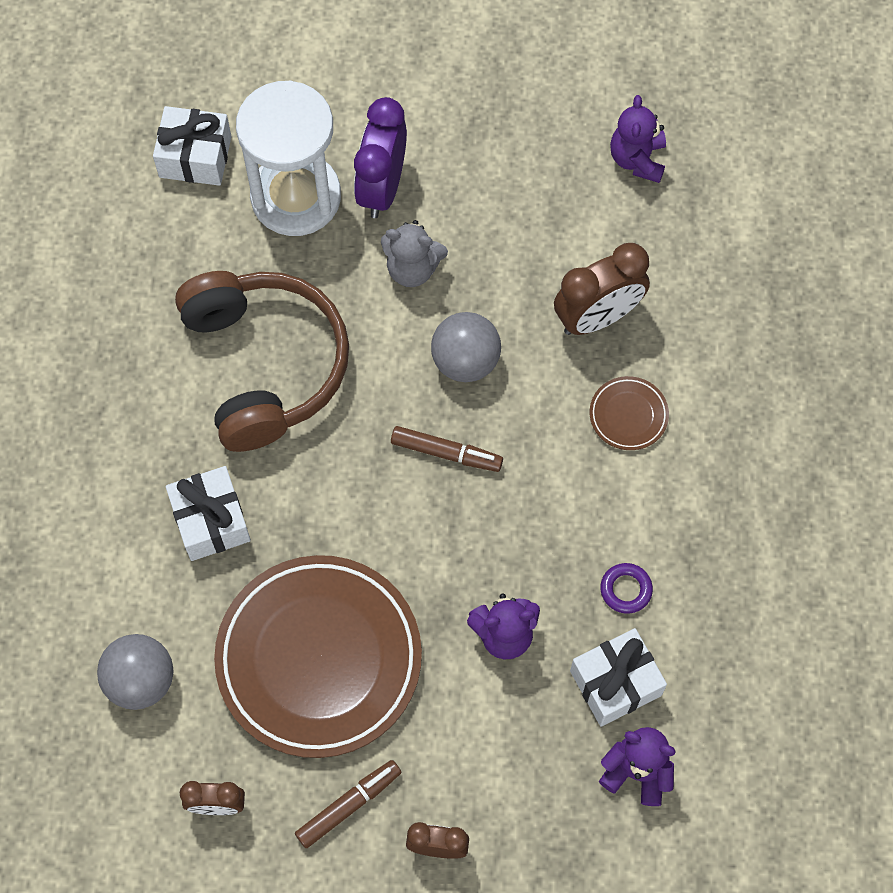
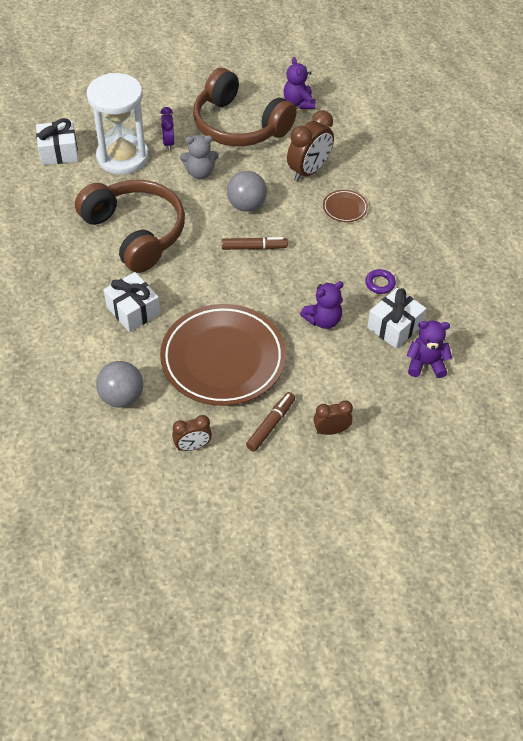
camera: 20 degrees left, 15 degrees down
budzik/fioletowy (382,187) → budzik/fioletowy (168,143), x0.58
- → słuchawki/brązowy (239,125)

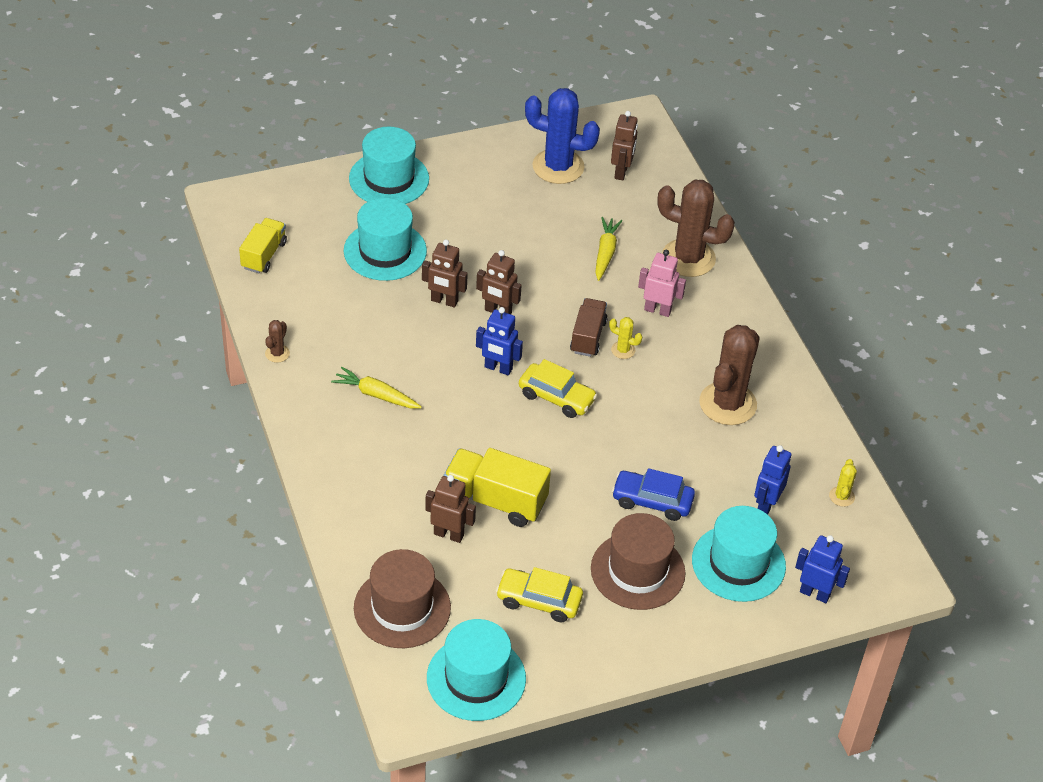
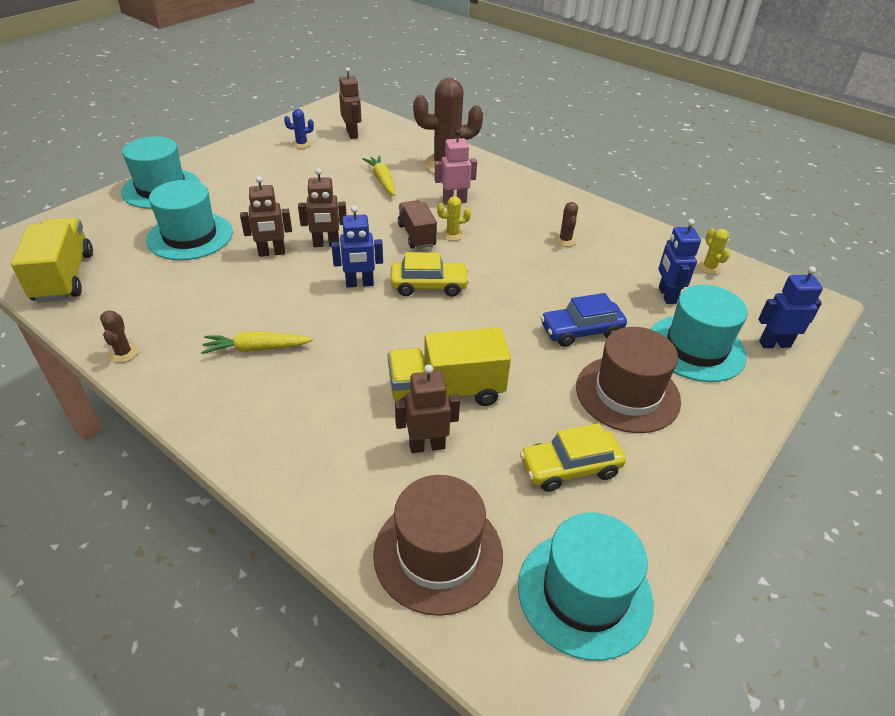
camera: 30 degrees left, 5 degrees down
ciężarówka/żółty (264,255) → ciężarówka/żółty (64,277), x1.52
kaktus/niebieski (558,167) → kaktus/niebieski (301,144), x0.43
kaktus/brązowy (728,404) → kaktus/brązowy (565,240), x0.43

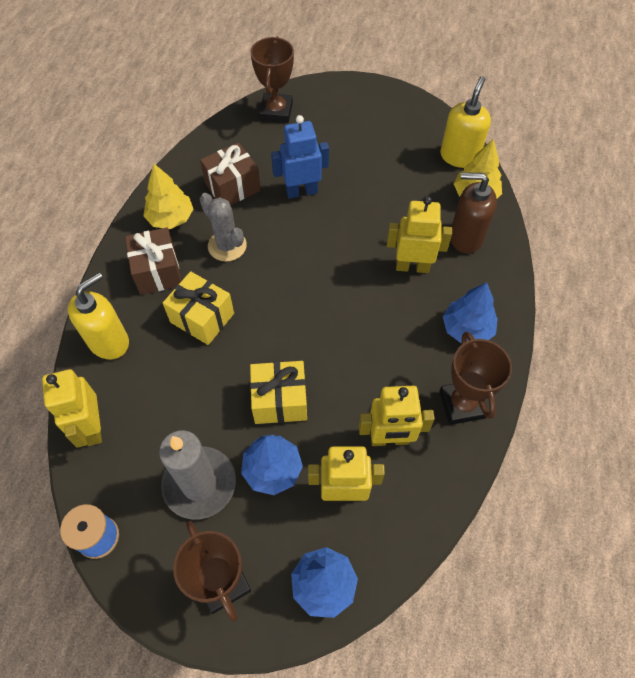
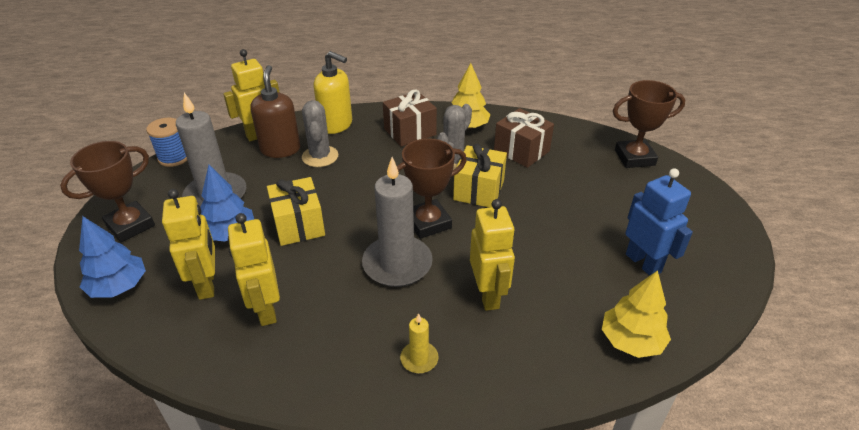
camera: 75 degrees right, 20 degrees down
dozownik mydła/brązowy (465,237) → dozownik mydła/brązowy (280,149), relocated
- → kaktus/szary (320,156)
- → świeca/szary (397,264)
puchar/brązowy (462,404) → puchar/brązowy (428,223), relocated
drzewko/niebieski (467,329) → świeca/żółty (419,359)
prezent/żółty (202,318) → prezent/żółty (479,190), relocated
robot/niebieski (301,191) → robot/niebieski (643,263), relocated
dozownik mydła/żółty (459,156) → -

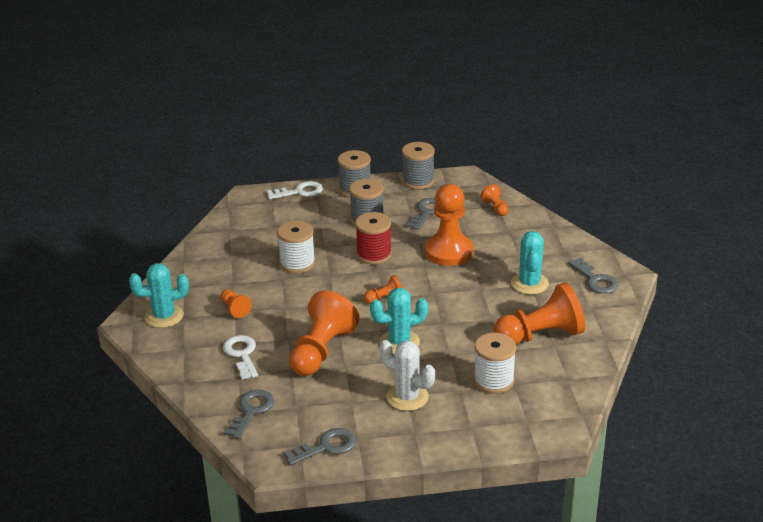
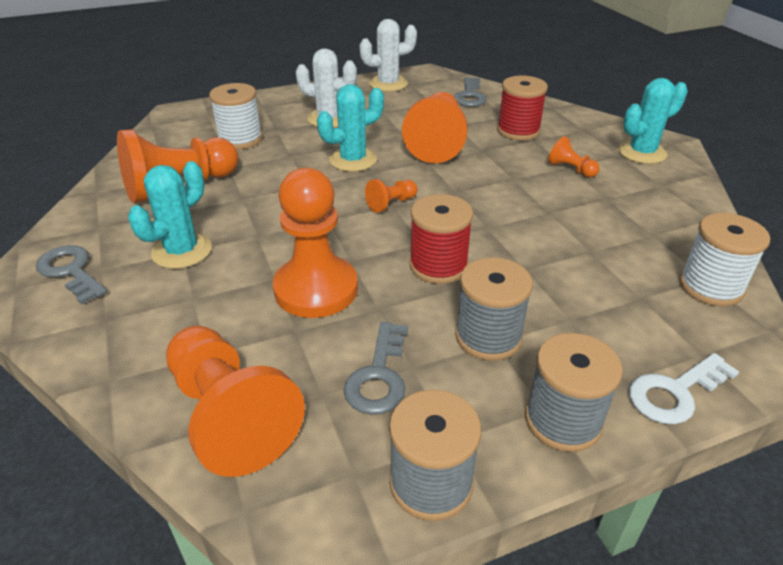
camera: 165 degrees right, 5 degrees up
kaktus/turkusowy (529,283) → kaktus/turkusowy (182,251), 45 degrees clockwise
pionek/pomarańczowy (495,208) → pionek/pomarańczowy (230,416), x2.18
klucz/szary (326,447) → kaktus/biały (388,84)
klucz/biały (242,354) → szpulka/czerwony (518,131)
szpulka/biały (297,263) → szpulka/biały (710,287), relocated

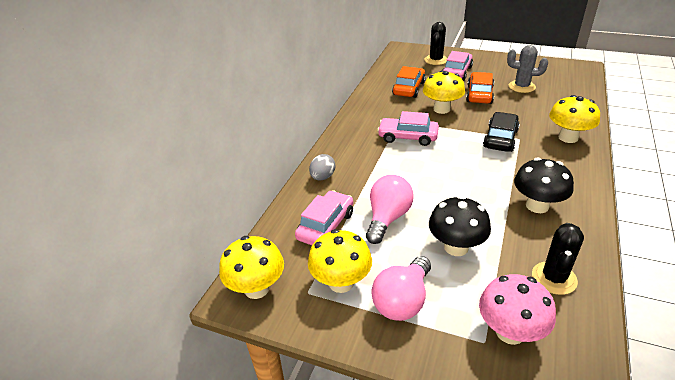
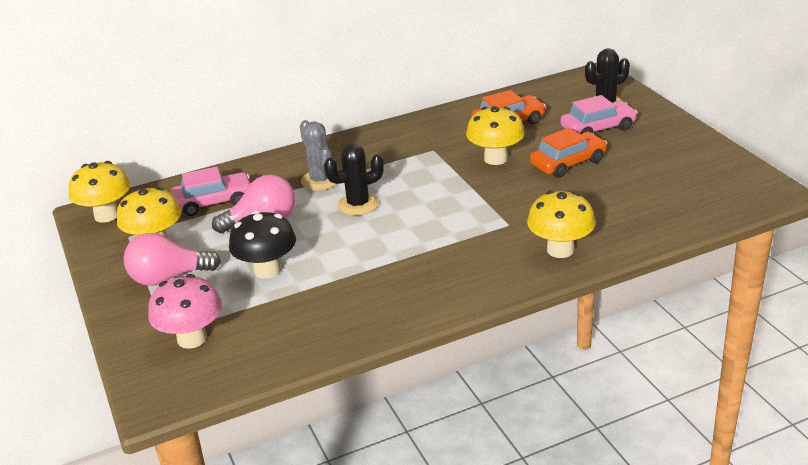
camera: 45 degrees right, 5 degrees down
kaktus/szary (521,87) → kaktus/szary (320,180), relocated
kaktus/czarny (554,278) → kaktus/czarny (358,204), relocated
jajko/szary (322,177) → -
samochód/różowy (407,137) → -
samochód/czarny (500,138) → -
grzyb/czarny (537,206) → -

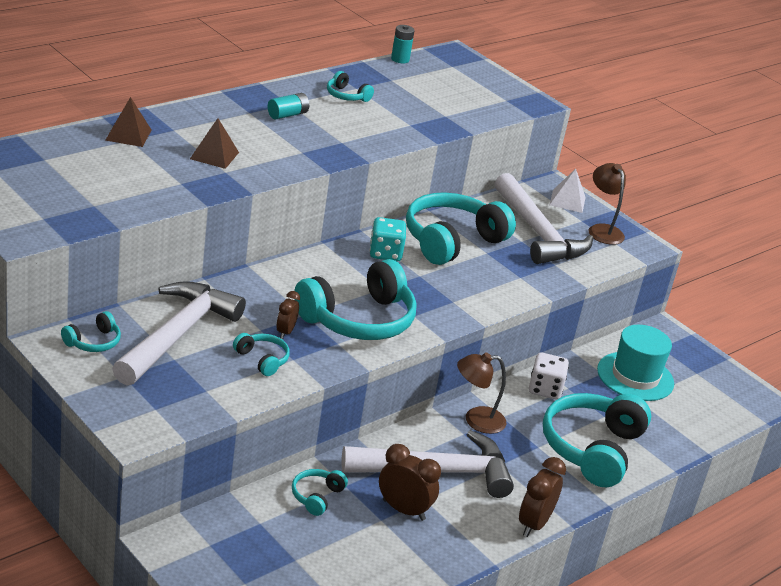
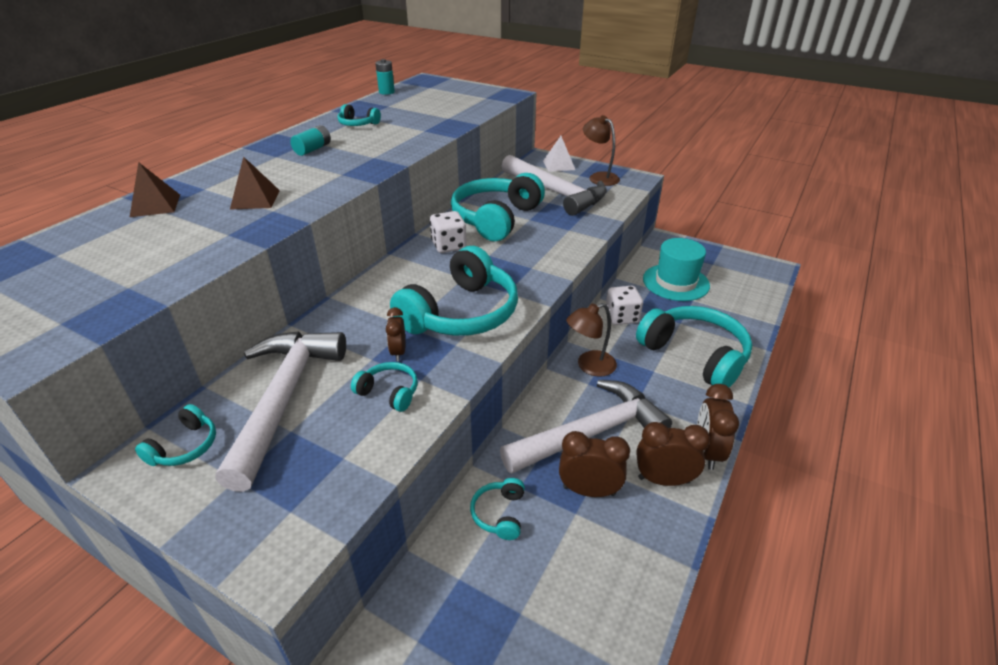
camera: 15 degrees left, 5 degrees up
kostka do gry/turkusowy (385,253) → kostka do gry/biały (449,246)
słuchawki/turkusowy (592,449) → słuchawki/turkusowy (694,355), 135 degrees clockwise
- → budzik/brązowy (663,480)

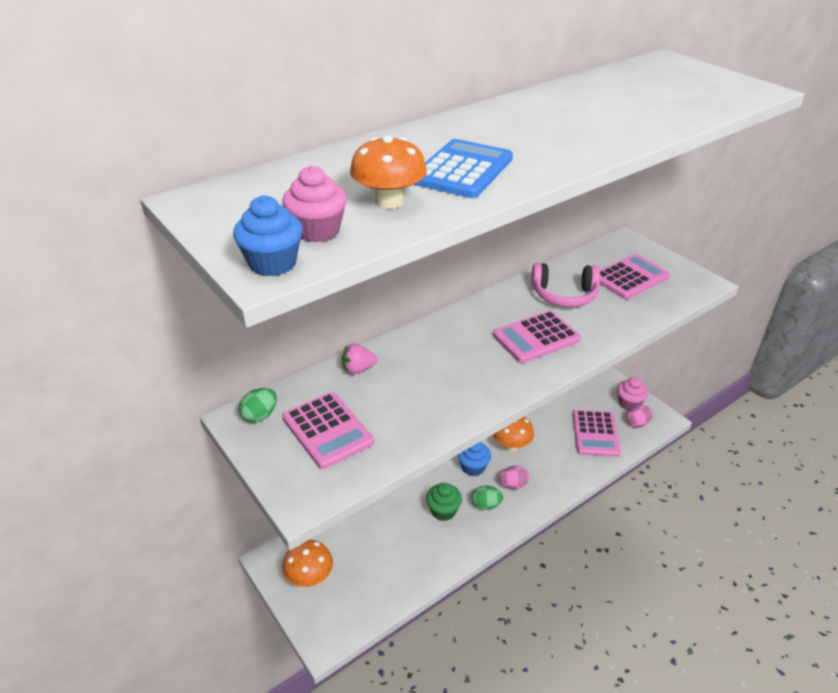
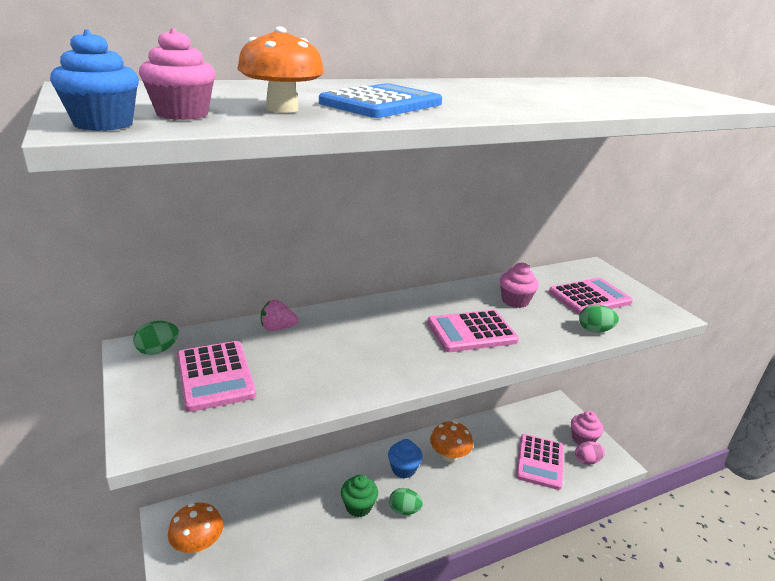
camera: 10 degrees right, 10 degrees down
słuchawki/różowy (564,295) → muffinka/różowy (515,301)
- → jajko/zielony (594,330)
jajko/różowy (513,485) → -

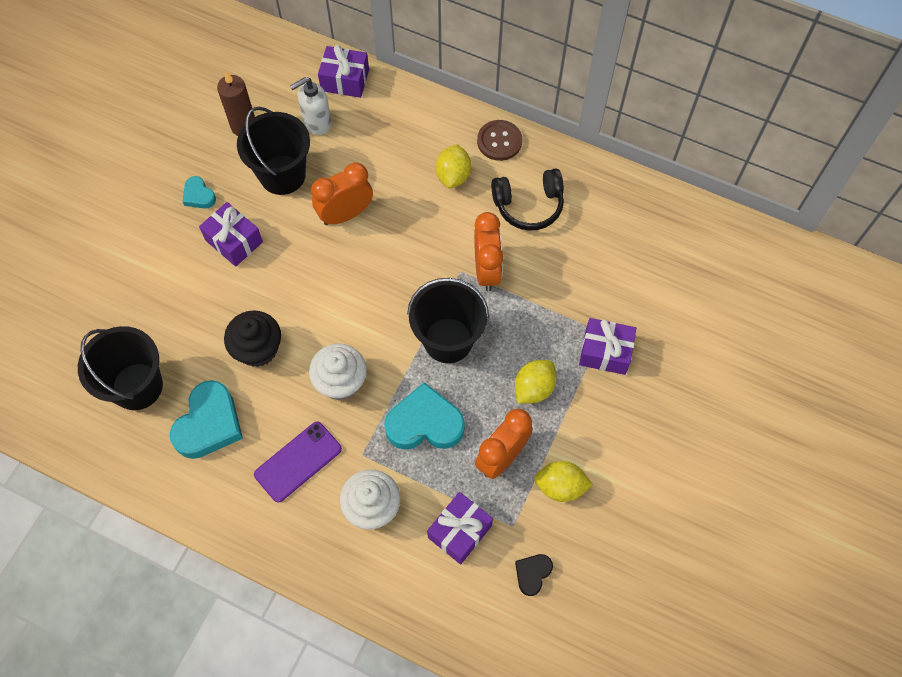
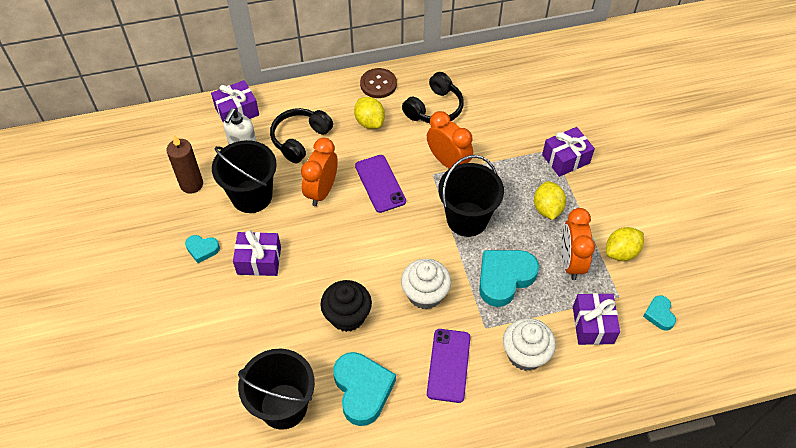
camera: 40 degrees left, 10 degrees down
- → słuchawki/czarny (300,139)
- → telefon/fioletowy (380,183)
serce/czarny (532,574) → serce/turkusowy (659,314)

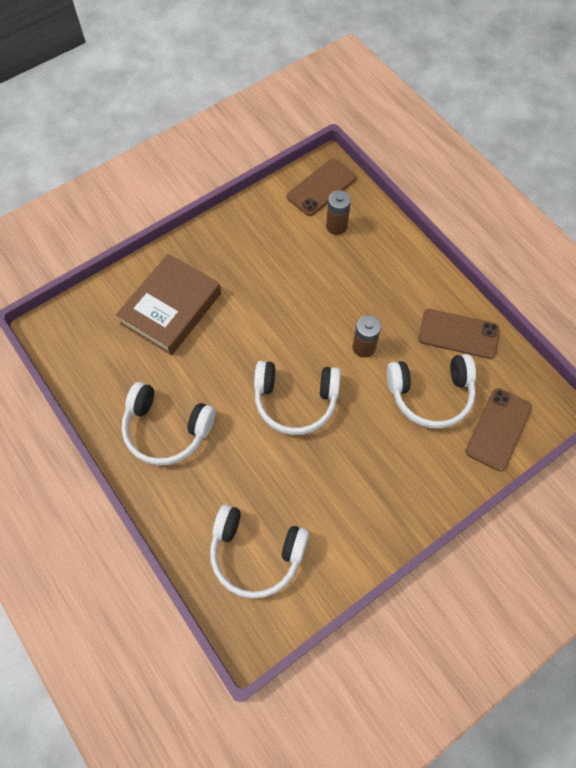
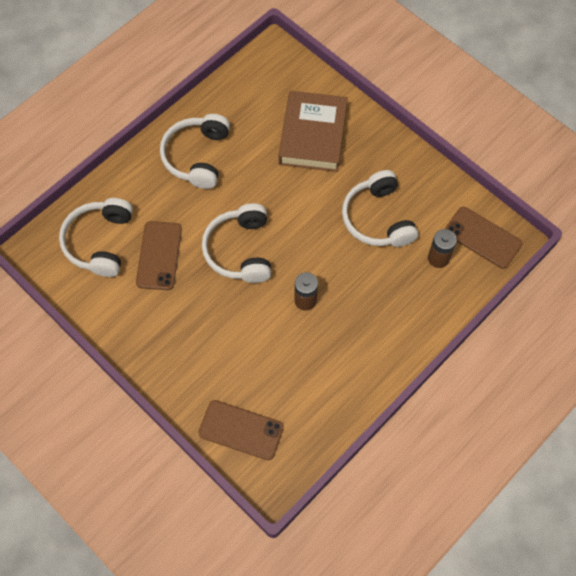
camera: 80 degrees right, 0 degrees up
telefon/brązowy (458,334) → telefon/brązowy (159,255), relocated
książka/brązowy (171,308) → książka/brązowy (313,135), 75 degrees clockwise
słuchawki/biały (430,395) → słuchawki/biały (377,218), relocated

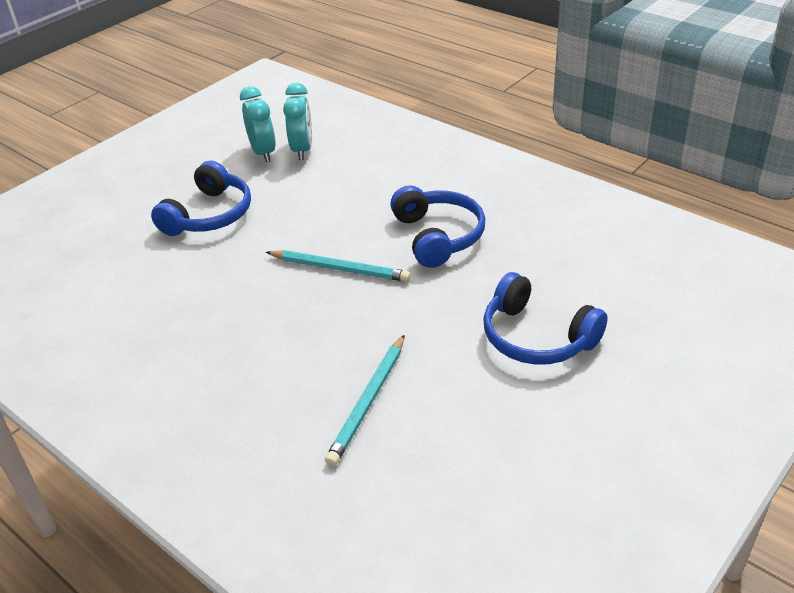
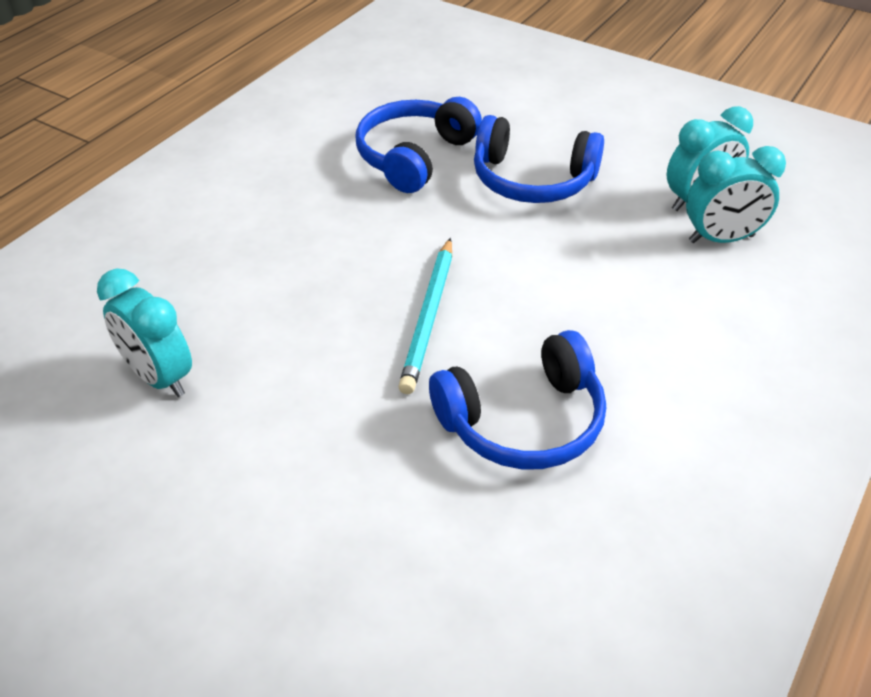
camera: 80 degrees right, 5 degrees up
ołówek/turkusowy (369,402) → budzik/turkusowy (159,377)
słuchawki/niebieski (537,337) → słuchawki/niebieski (415,156), relocated

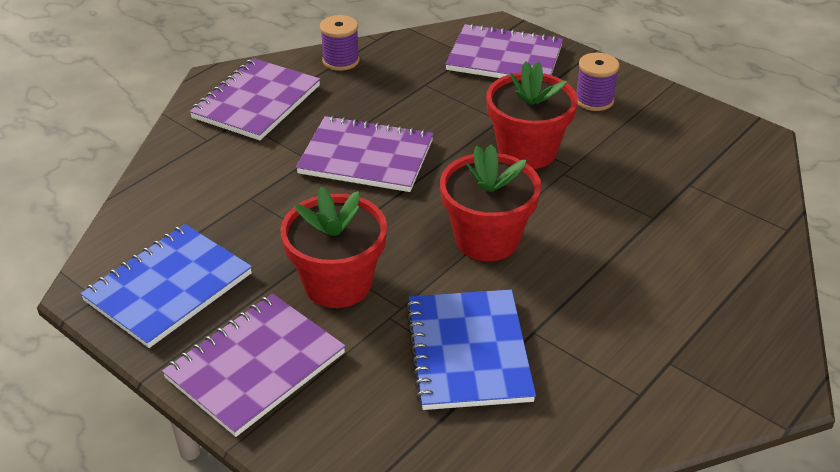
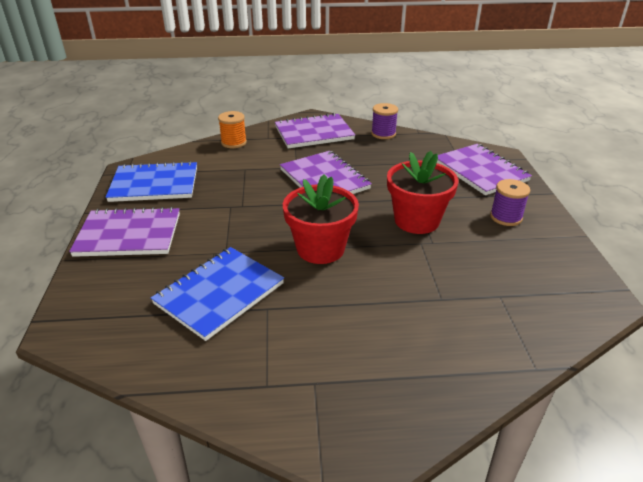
camera: 45 degrees right, 5 degrees down
- → szpulka/pomarańczowy (234,142)
doniczka/czerwony (338,284) → -

